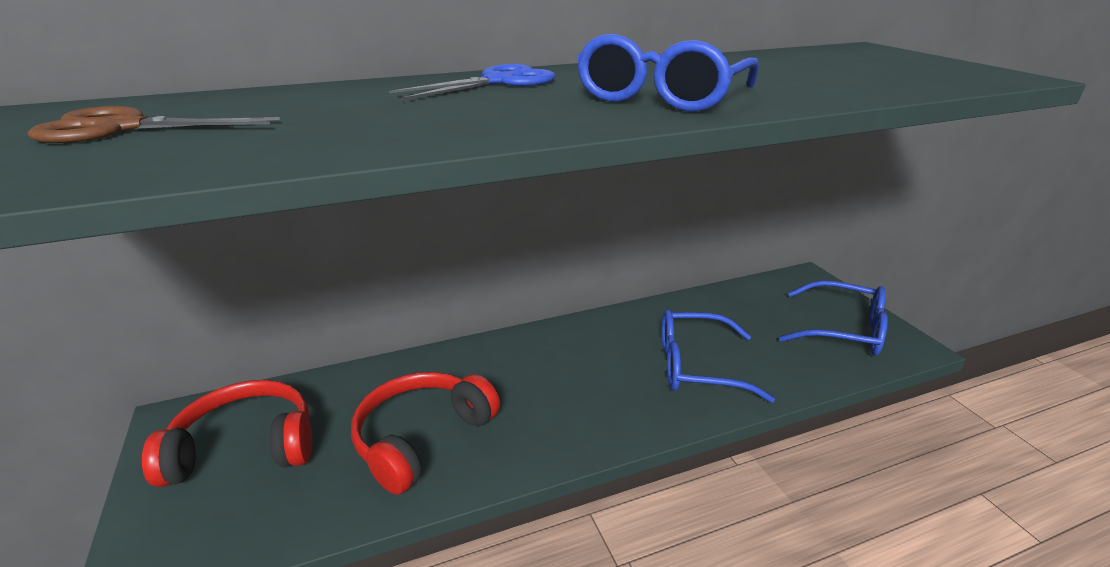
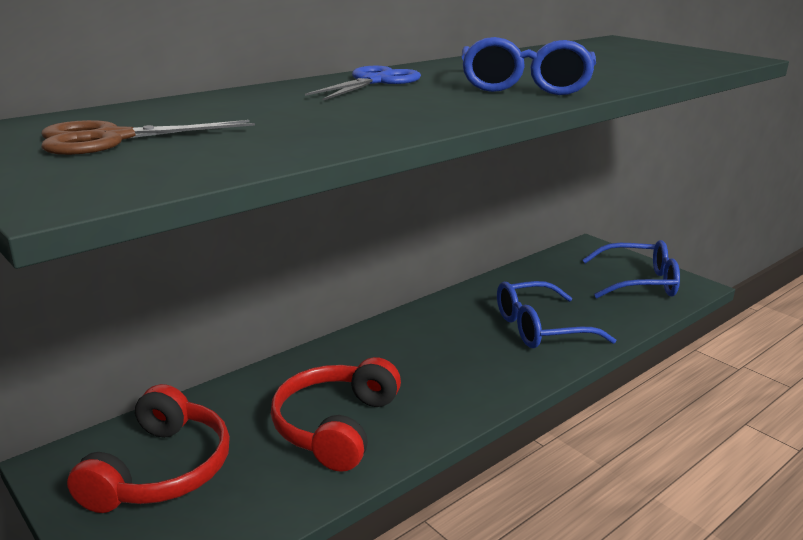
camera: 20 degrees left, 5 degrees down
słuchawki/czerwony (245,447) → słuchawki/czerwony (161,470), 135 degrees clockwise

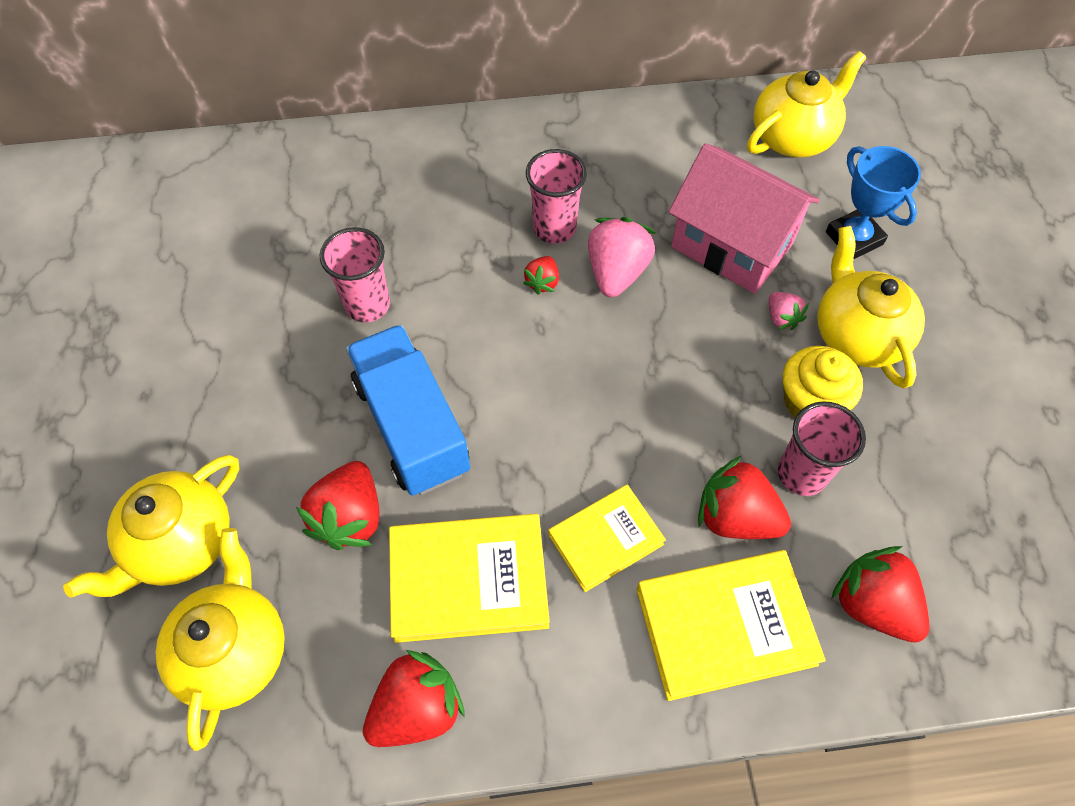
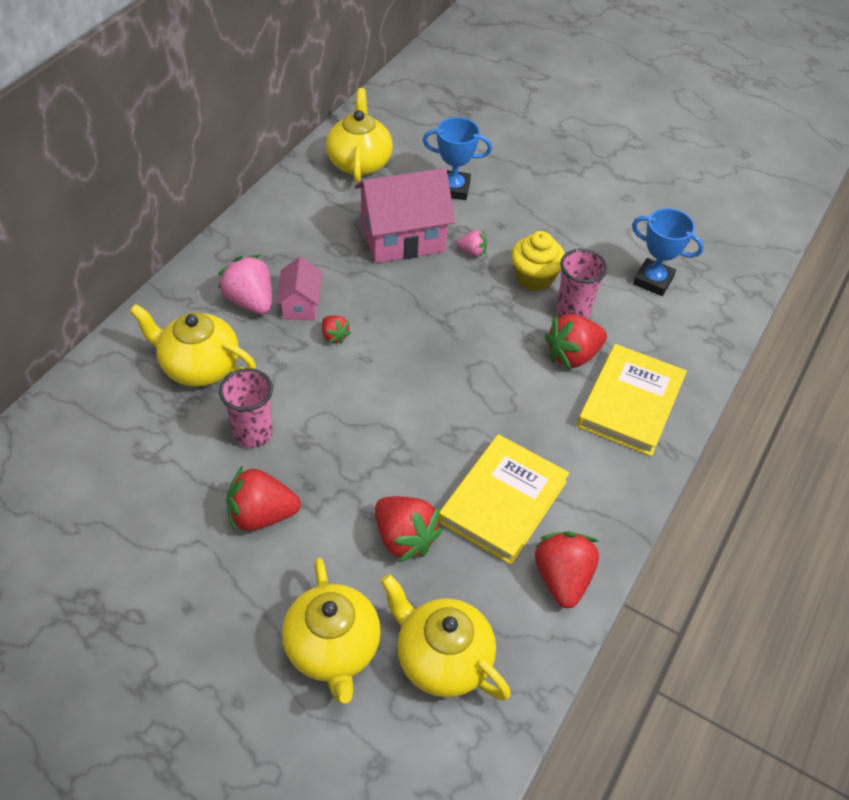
camera: 55 degrees left, 10 degrees down
imbryk/żółty (857,335) → imbryk/żółty (199,366), relocated
truskawka/różowy (616,272) → truskawka/różowy (250,301), relocated
truskawka/czerwony (872,604) → truskawka/czerwony (261,515), relocated
szklanka/różowy (554,228) → domek/różowy (301,304)
- → puchar/niebieski (653,280)
ciężarówka/niebieski (412,426) → -
książka/żółty (605,539) → -

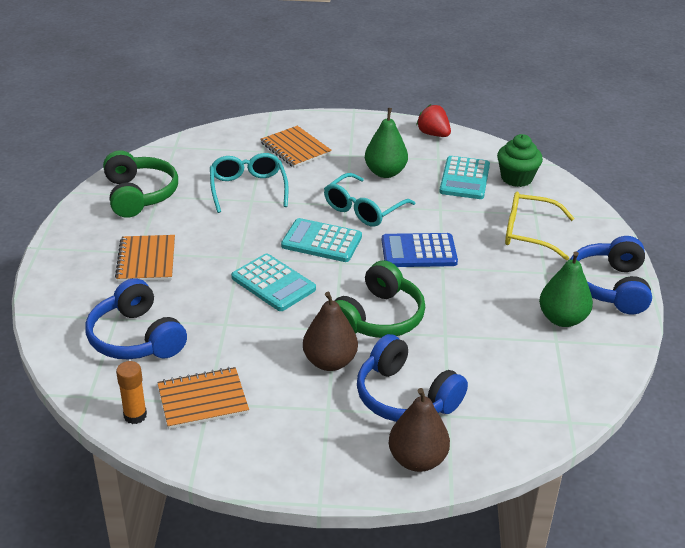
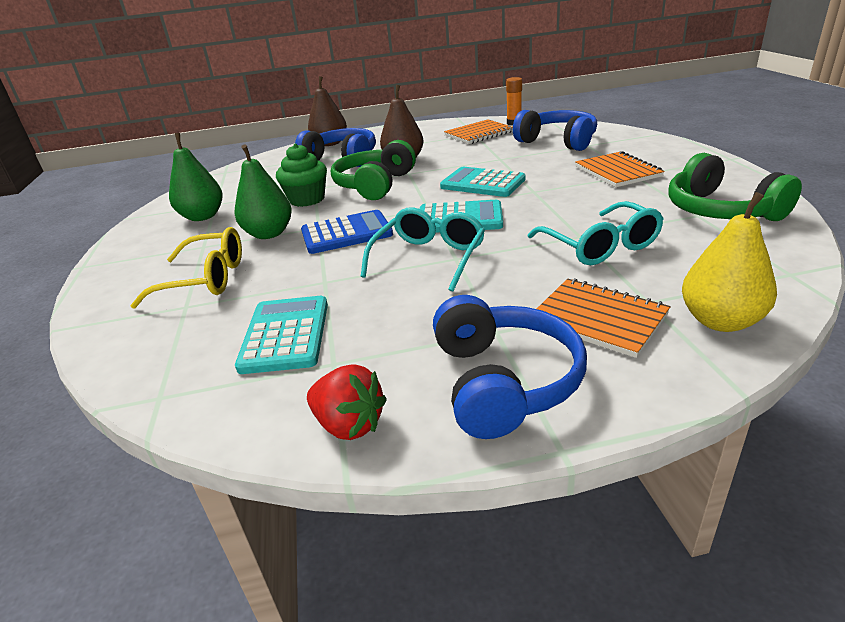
camera: 170 degrees right, 5 degrees down
gruszka/zielony (385,172) → gruszka/zielony (269,234), relocated
muffinka/zielony (516,178) → muffinka/zielony (307,199), relocated
słuchawki/niebieski (609,287) → słuchawki/niebieski (503,381), relocated
- → gruszka/żółty (720,321)

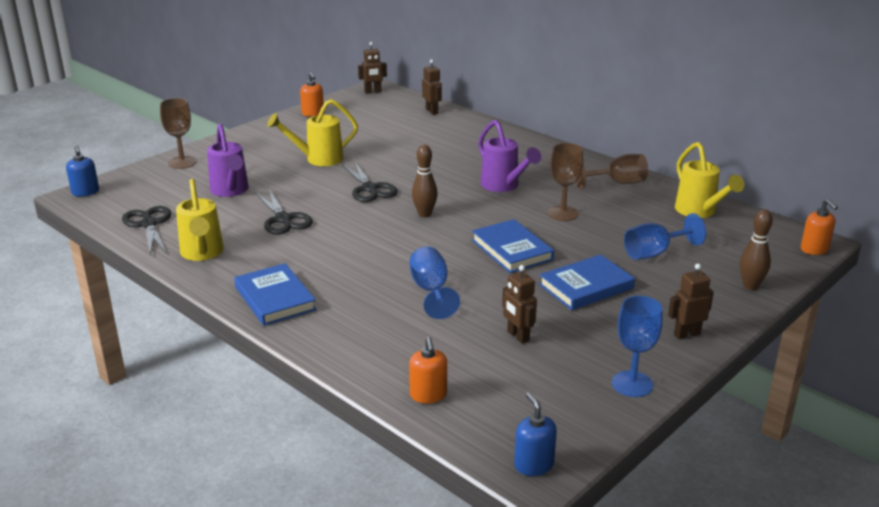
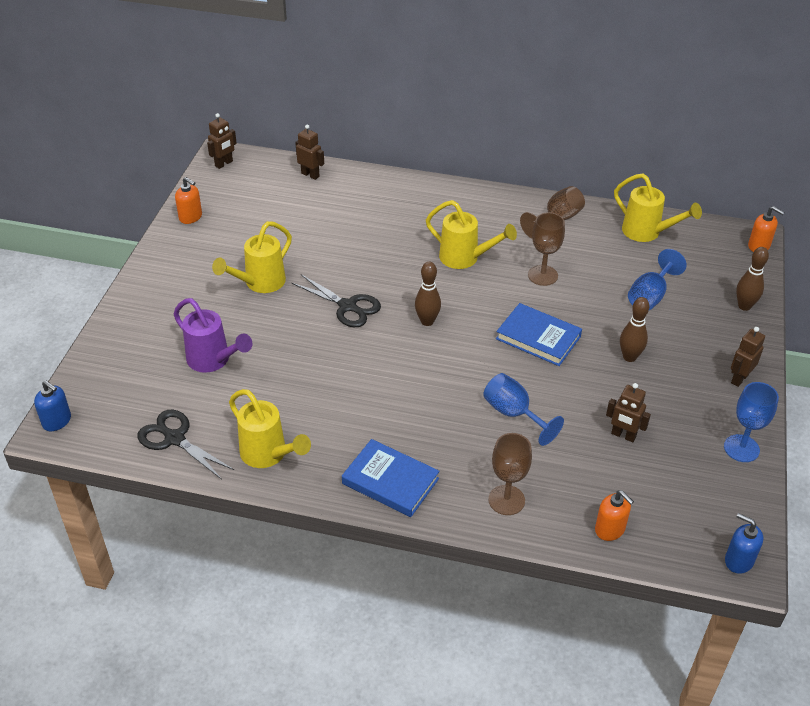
camera: 30 degrees left, 15 degrees up
konewka/fioletowy (504,186) → konewka/żółty (465,258)
kielich/brązowy (182,162) → kielich/brązowy (506,500), relocated
książka/niebieski (586,286) → kręgiel/brązowy (629,357)
nożyczki/czarny (283,219) → -

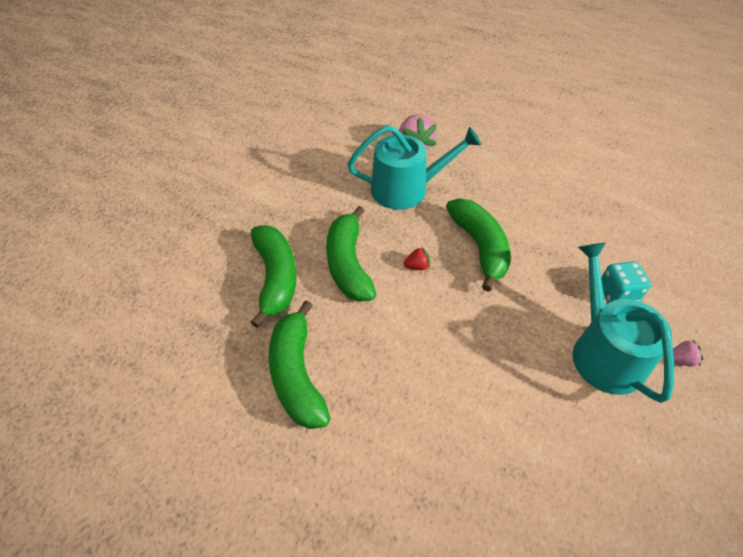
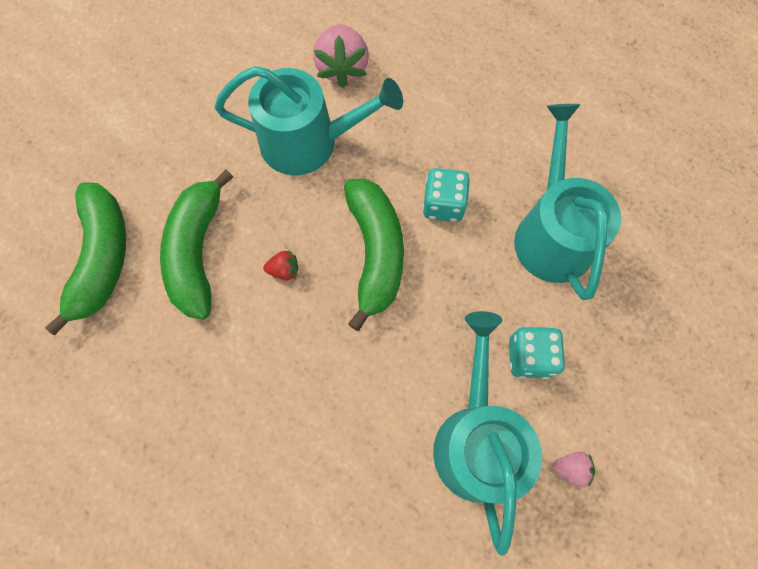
camera: 10 degrees right, 20 degrees up
- → kostka do gry/turkusowy (443,205)
- → konewka/turkusowy (552,233)
banan/zielony (297,374) → -

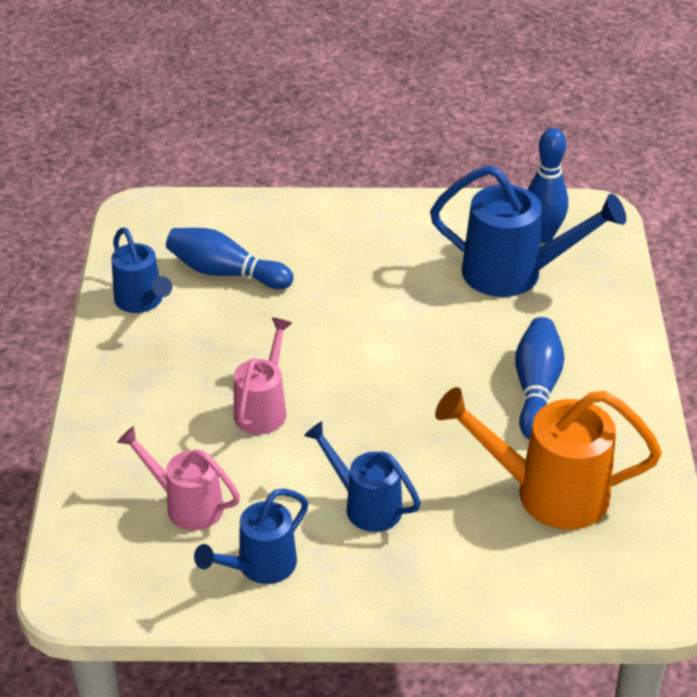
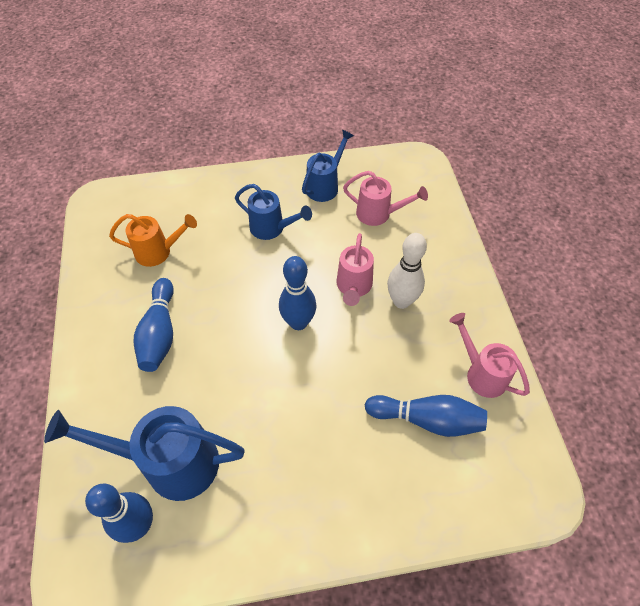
camera: 170 degrees right, 15 degrees up
konewka/pomarańczowy (548,493) → konewka/pomarańczowy (158,252), x0.61
- → kręgiel/niebieski (298,322)
- → kręgiel/biały (401,301)
konewka/niebieski (142,301) → konewka/różowy (482,374)

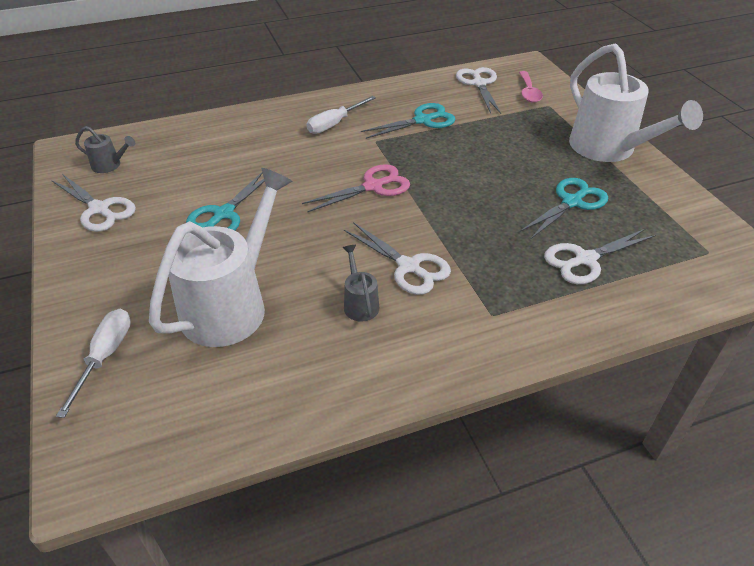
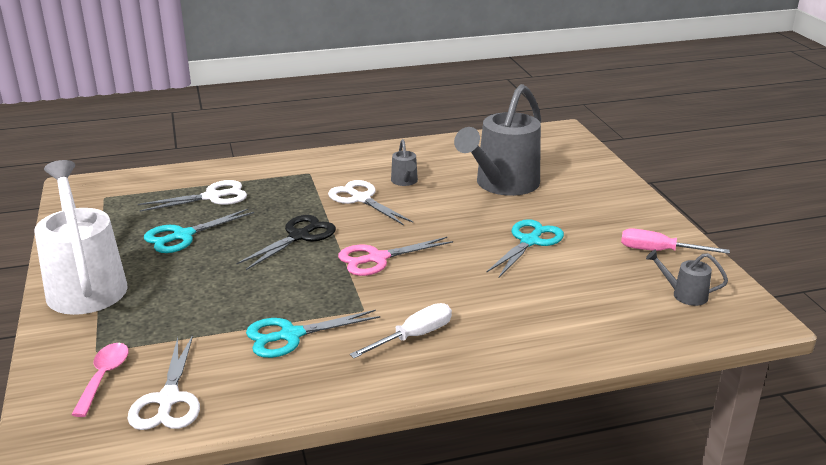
camera: 175 degrees left, 15 degrees down
- → nożyczki/czarny (299,236)
konewka/biały (232,304) → konewka/szary (502,185)
nożyczki/biały (99,209) → śrubokręt/różowy (659,251)
śrubokręt/biały (105,356) → -

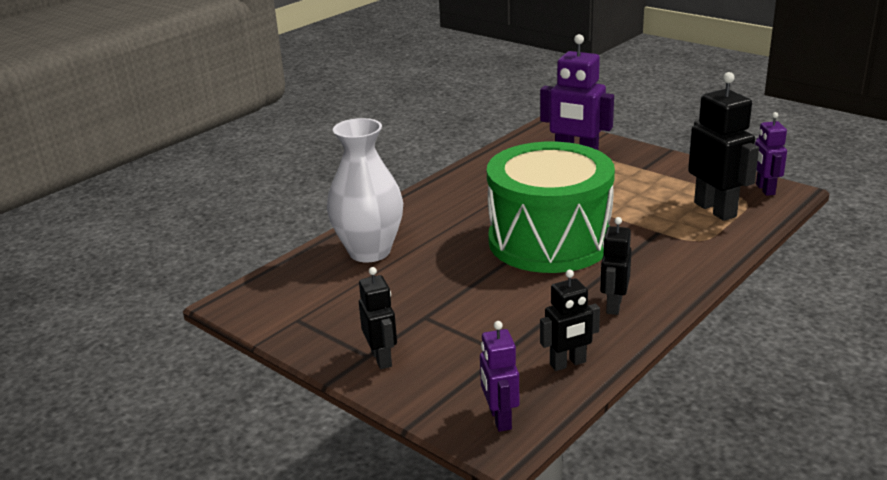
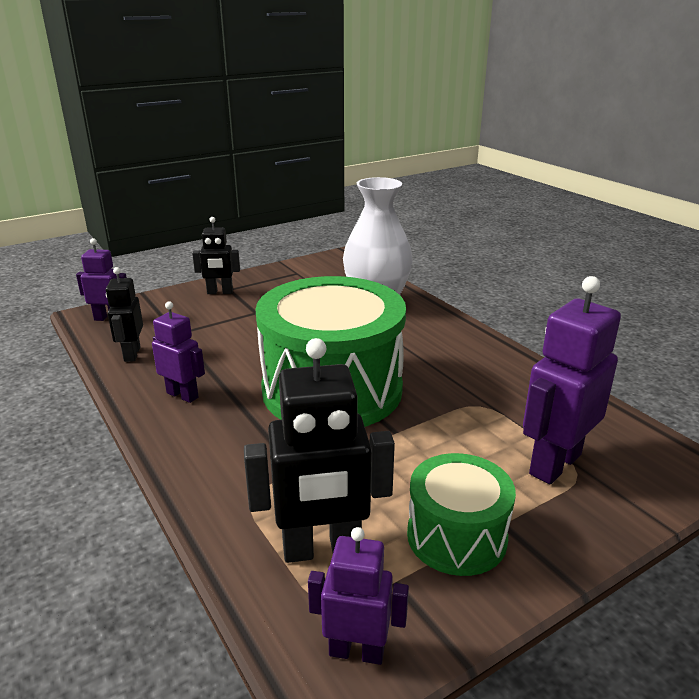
camera: 105 degrees right, 0 degrees up
robot/czarny (613,305) → robot/fioletowy (183,395)
- → bęben/zielony (456,536)

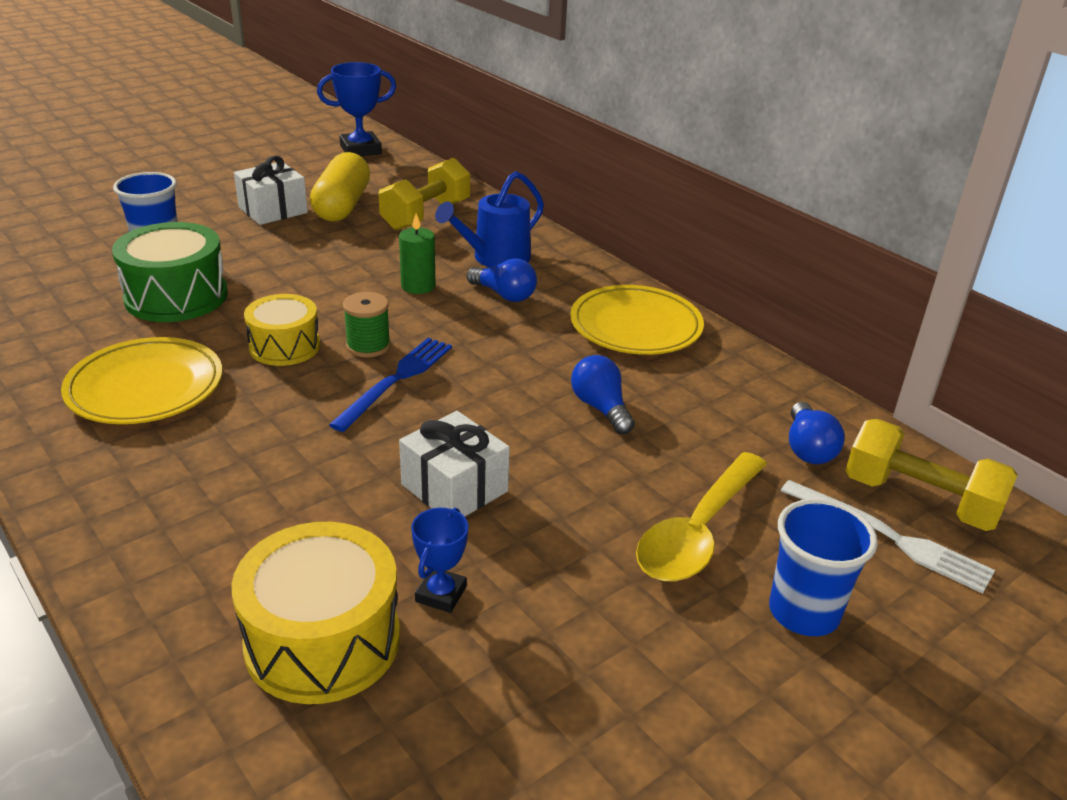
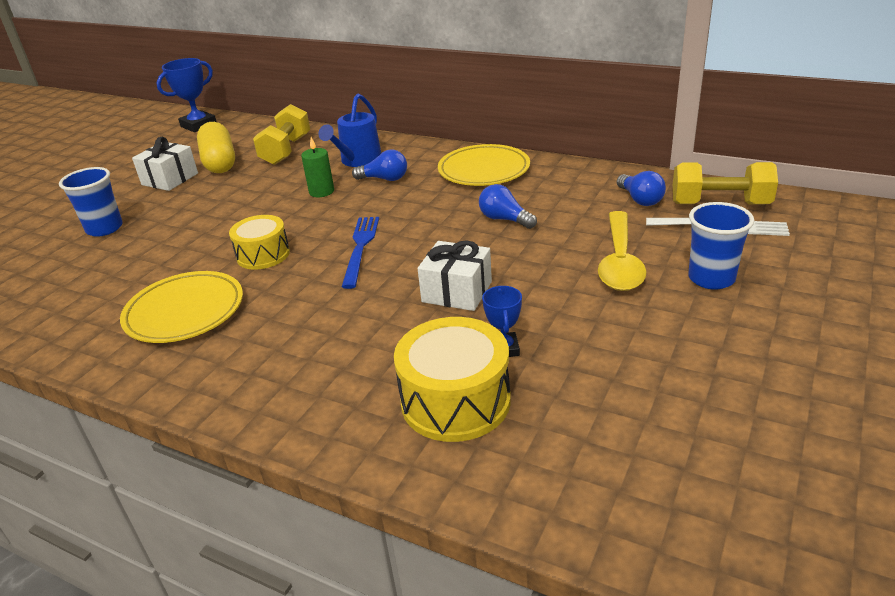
camera: 20 degrees left, 0 degrees up
bęben/zielony (176,296) → -
szpulka/zielony (368,346) → -

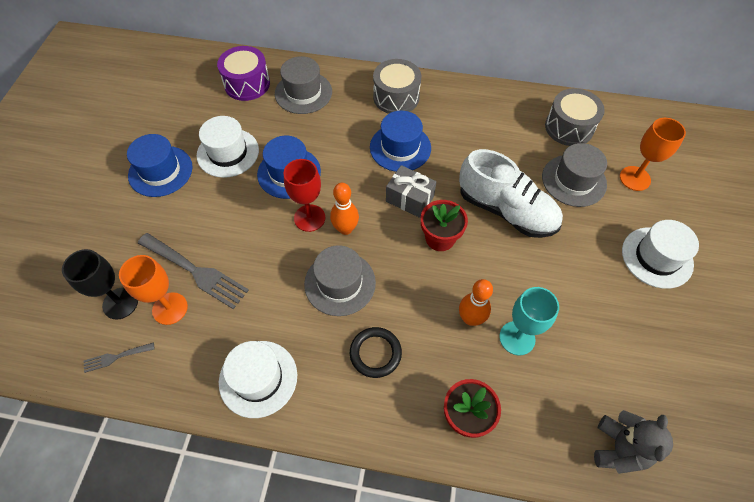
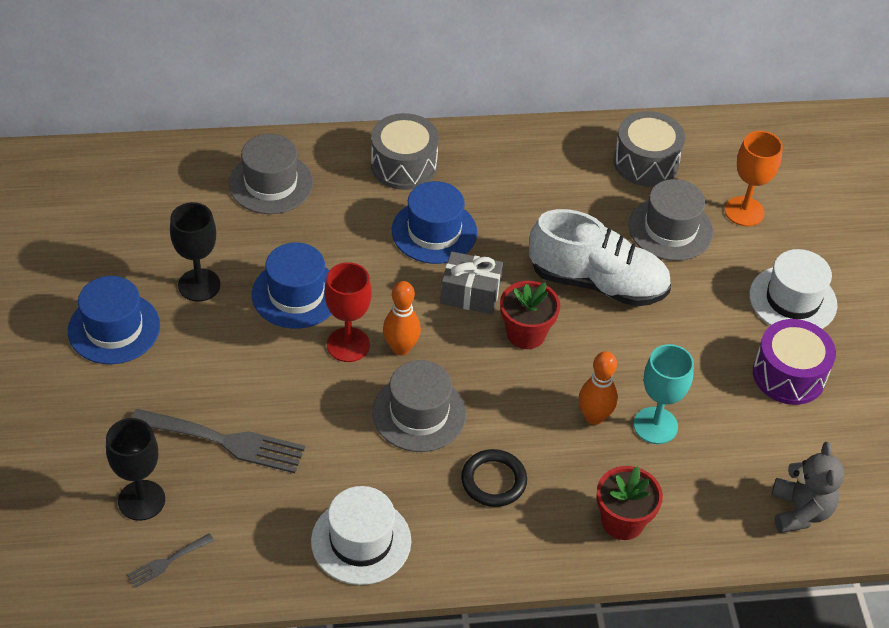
camera: 20 degrees left, 10 degrees down
kapelusz/biały (228,153) → kielich/czarny (199,285)
bęben/fioletowy (247,84) → bęben/fioletowy (789,375), relocated
kielich/pomarańczowy (170,308) → -

